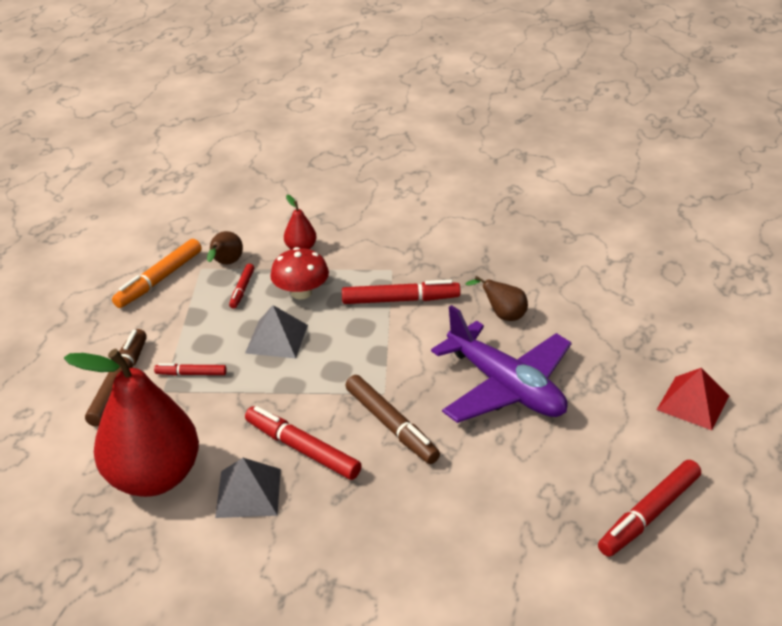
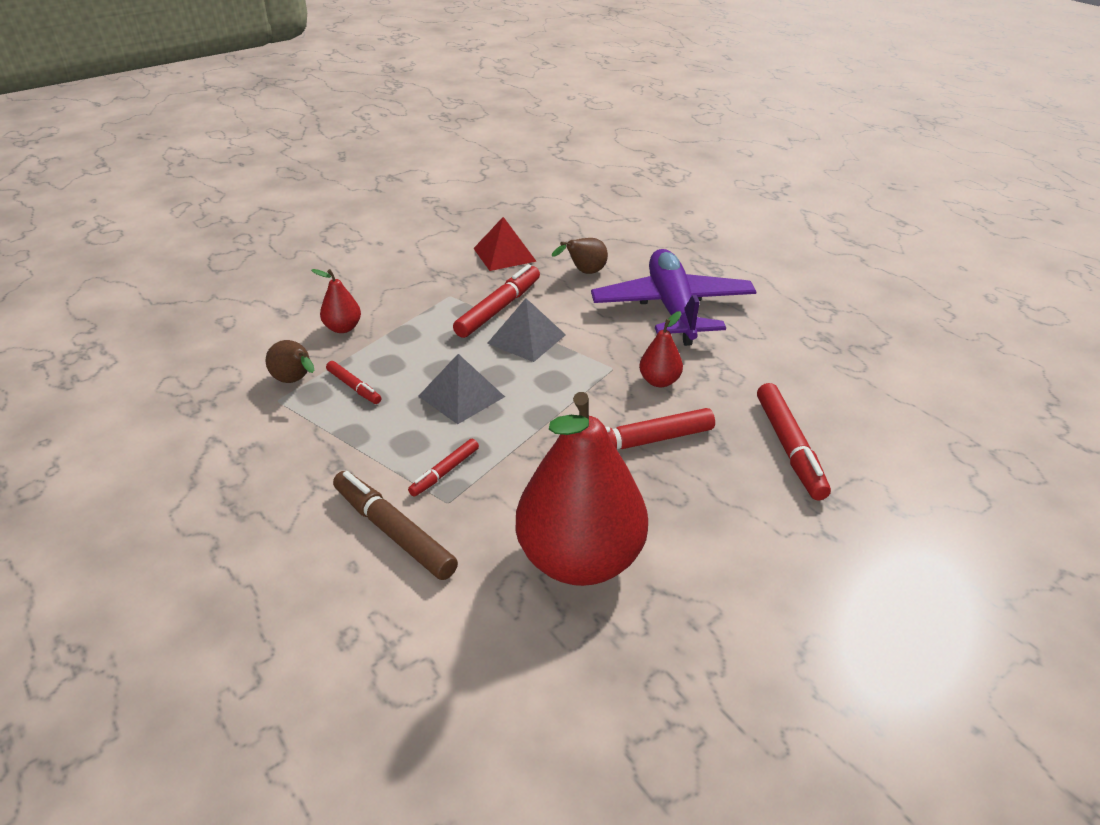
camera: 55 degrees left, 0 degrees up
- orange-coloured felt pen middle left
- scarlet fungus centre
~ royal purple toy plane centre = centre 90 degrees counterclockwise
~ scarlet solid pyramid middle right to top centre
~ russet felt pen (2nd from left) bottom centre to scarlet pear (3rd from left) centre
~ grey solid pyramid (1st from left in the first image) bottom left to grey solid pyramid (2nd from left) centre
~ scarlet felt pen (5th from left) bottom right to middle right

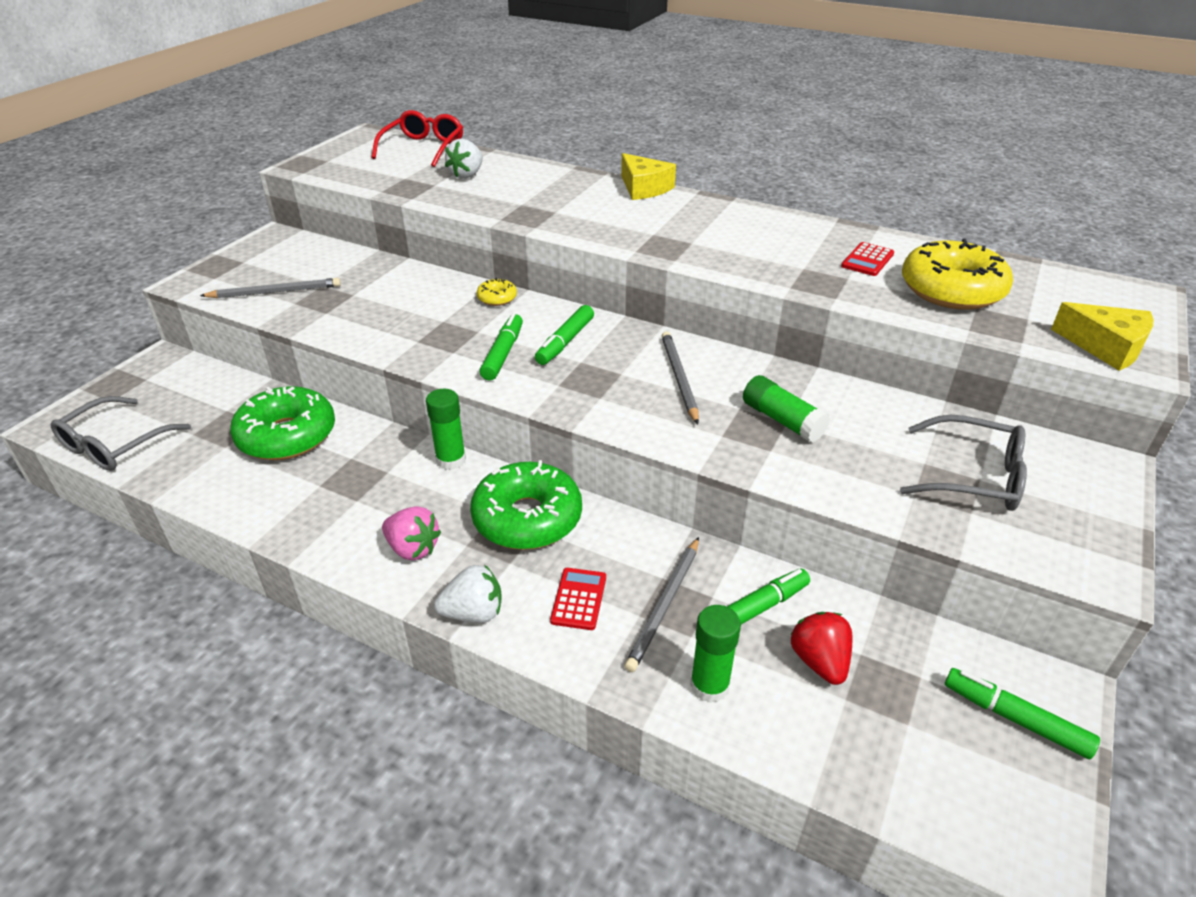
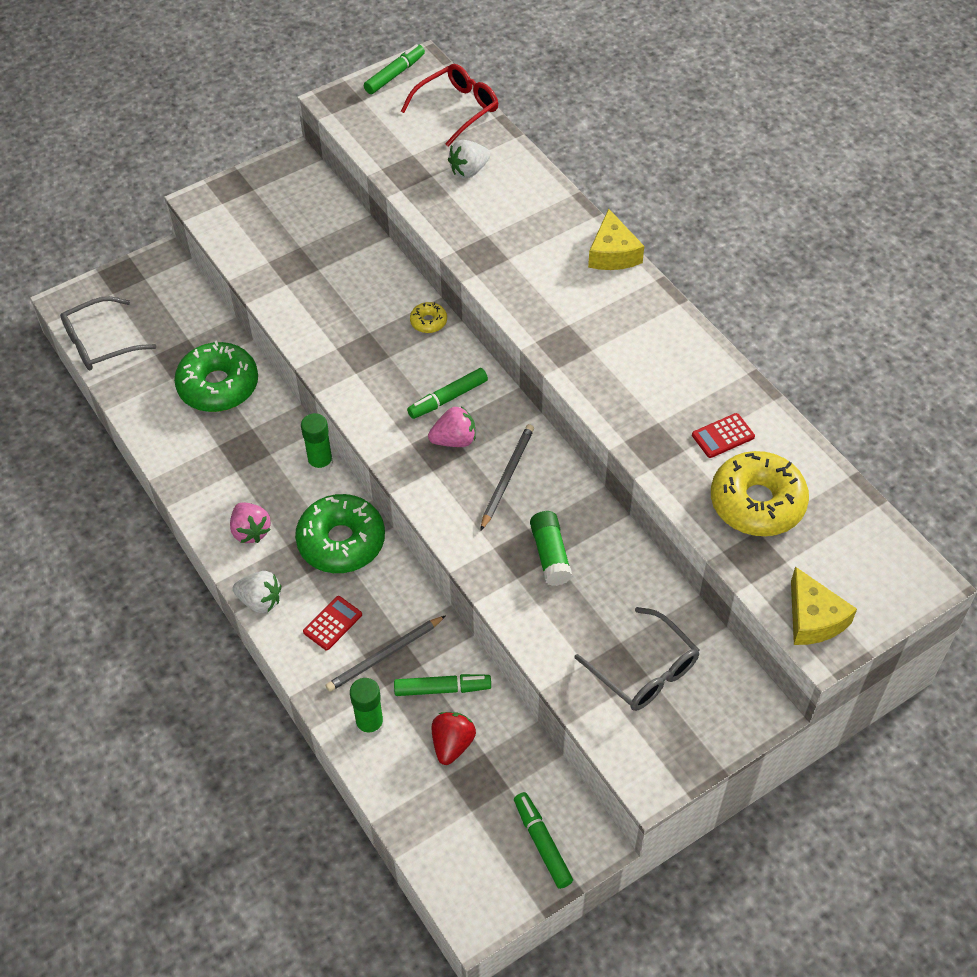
camera: 30 degrees right, 15 degrees up
- grey wooden pencil (1st from left) top left
~ leaf-green felt pen (1st from left) centre to top centre
+ rose-pink berry (2nd from left) centre

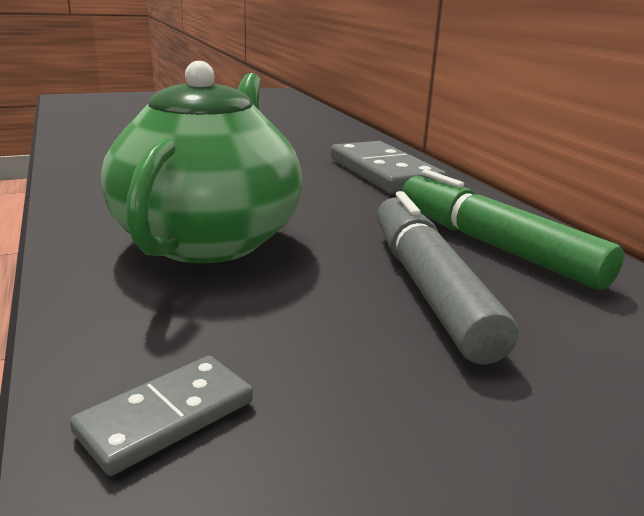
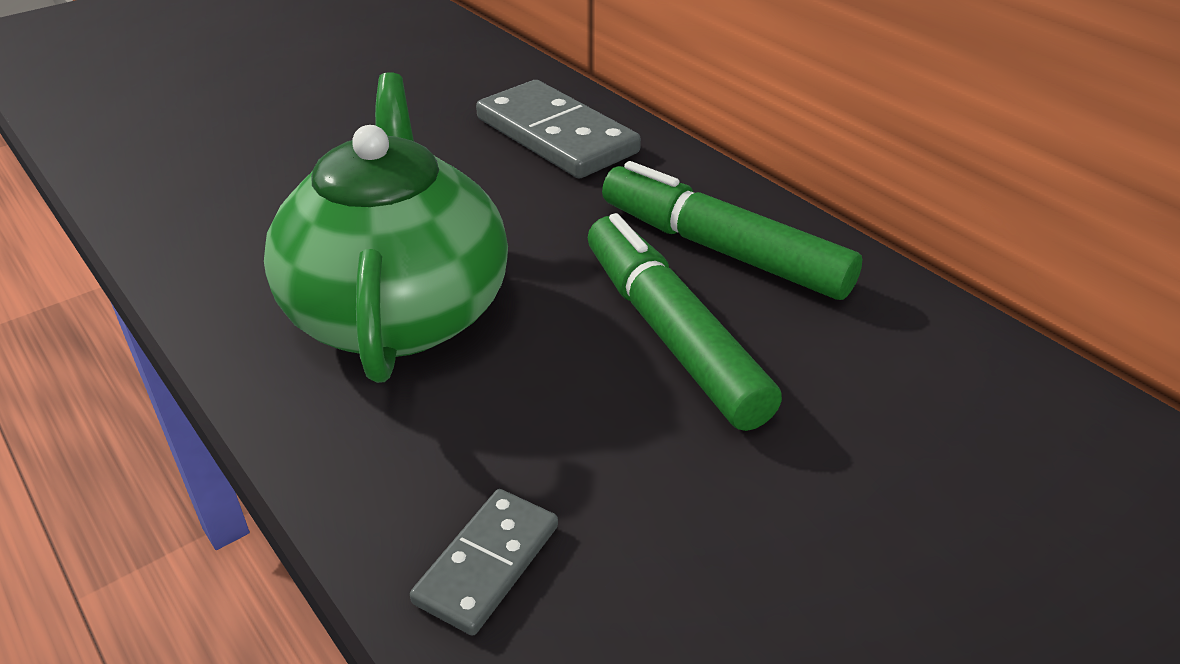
camera: 15 degrees left, 15 degrees up
~ grey felt pen middle right to leaf-green felt pen (1st from left) centre

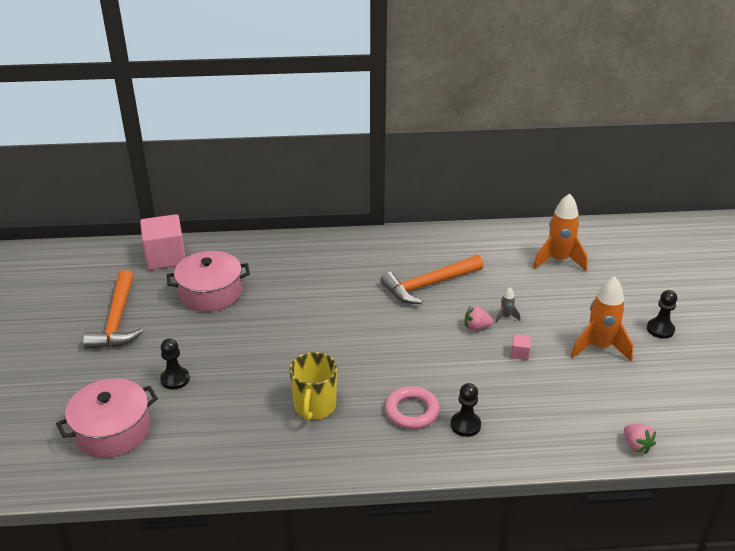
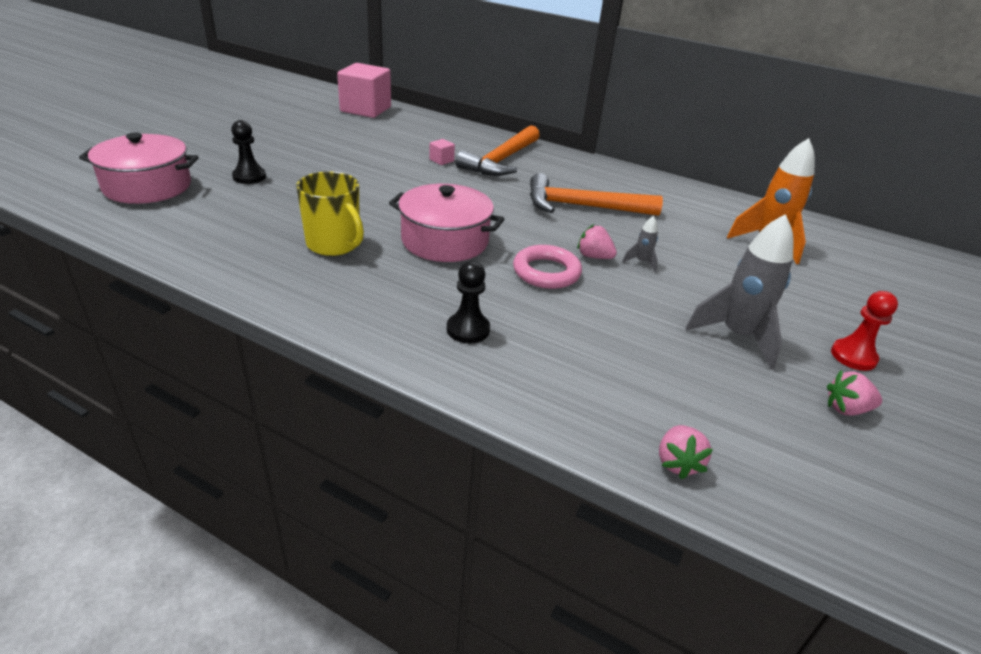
camera: 30 degrees right, 0 degrees up
~ rose-pink cooking pot (2nd from left) middle left to centre
~ orange-coloured claw hammer (1st from left) middle left to top centre
~ orange-coloured spaceship (2nd from left) middle right to grey spaceship (2nd from left) middle right
~ black chess pawn (3rd from left) middle right to scarlet chess pawn middle right
~ rose-pink solid cube (2nd from left) middle right to top centre
~ bright yellow mug bottom centre = top centre 90 degrees counterclockwise
~ rose-pink torus bottom centre to centre
+ rose-pink berry (3rd from left) middle right

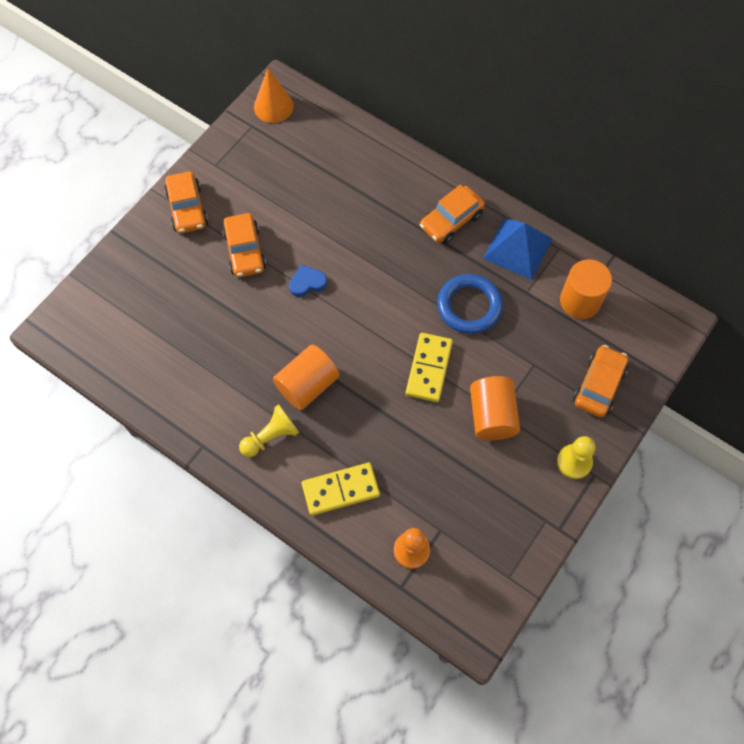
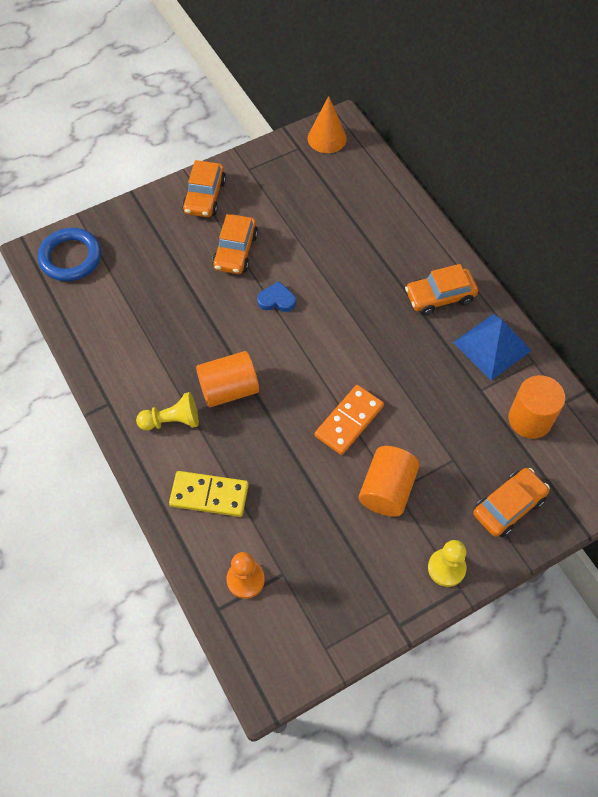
camera: 25 degrees right, 5 degrees down
~ blue torus centre to top left
~ bright yellow domino tile (2nd from left) centre to orange-coloured domino tile centre

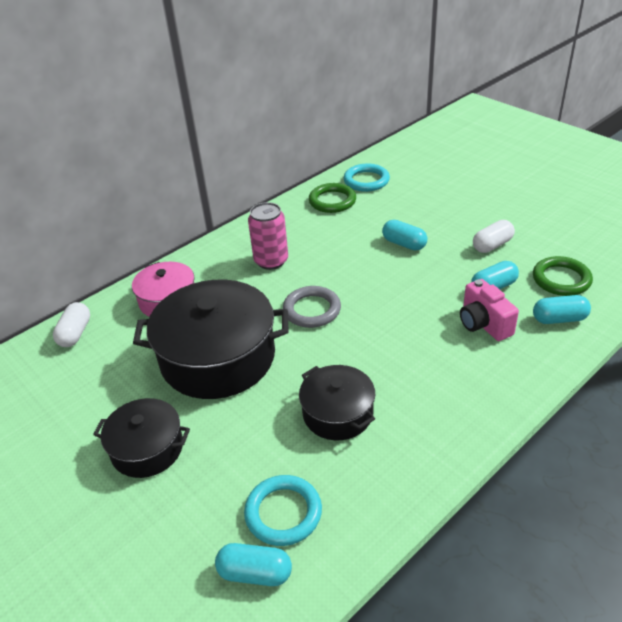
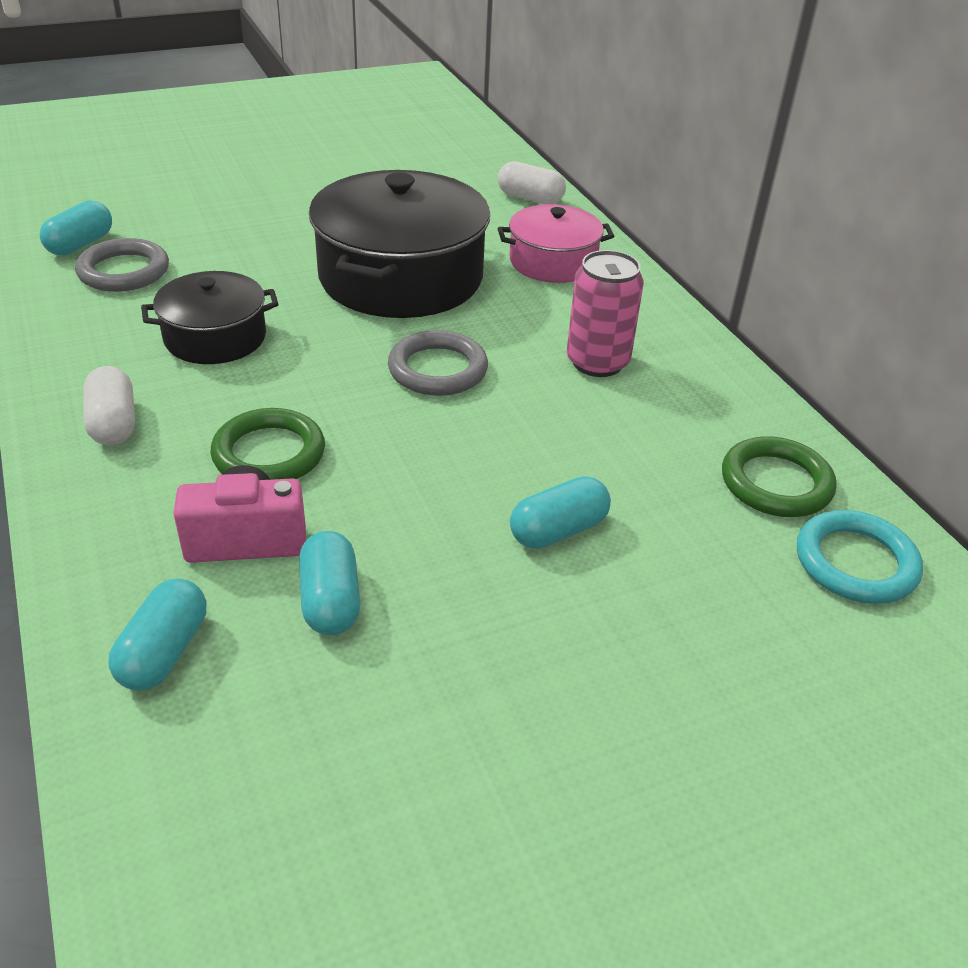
camera: 105 degrees right, 0 degrees up
~ pure white capsule (2nd from left in the first image) middle right to pure white capsule (1st from left) middle left
~ leaf-green torus (2nd from left in the first image) middle right to leaf-green torus (1st from left) middle left
- black cooking pot (1st from left) bottom left
~ turquoise torus (1st from left) bottom centre to grey torus (1st from left) top left

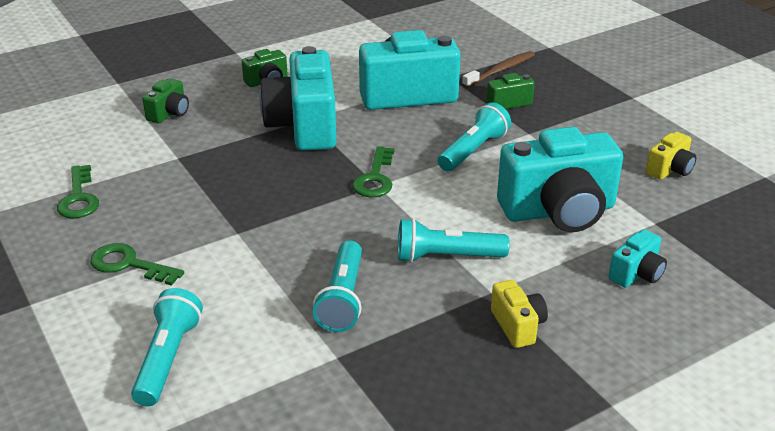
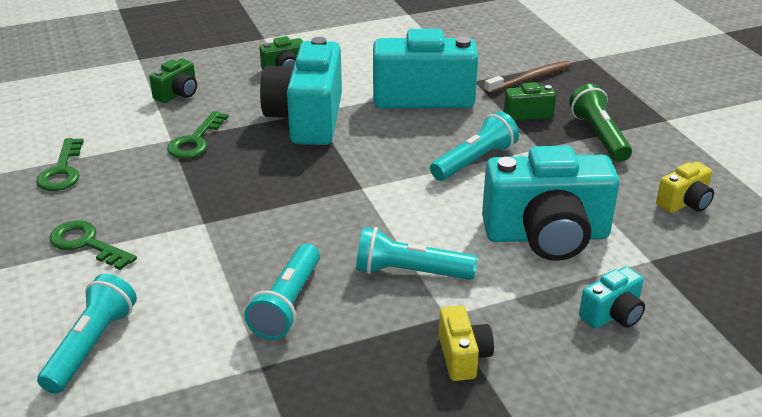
camera: 10 degrees right, 0 degrees up
~ leaf-green key (3rd from left) centre to top left
+ leaf-green flashlight top right

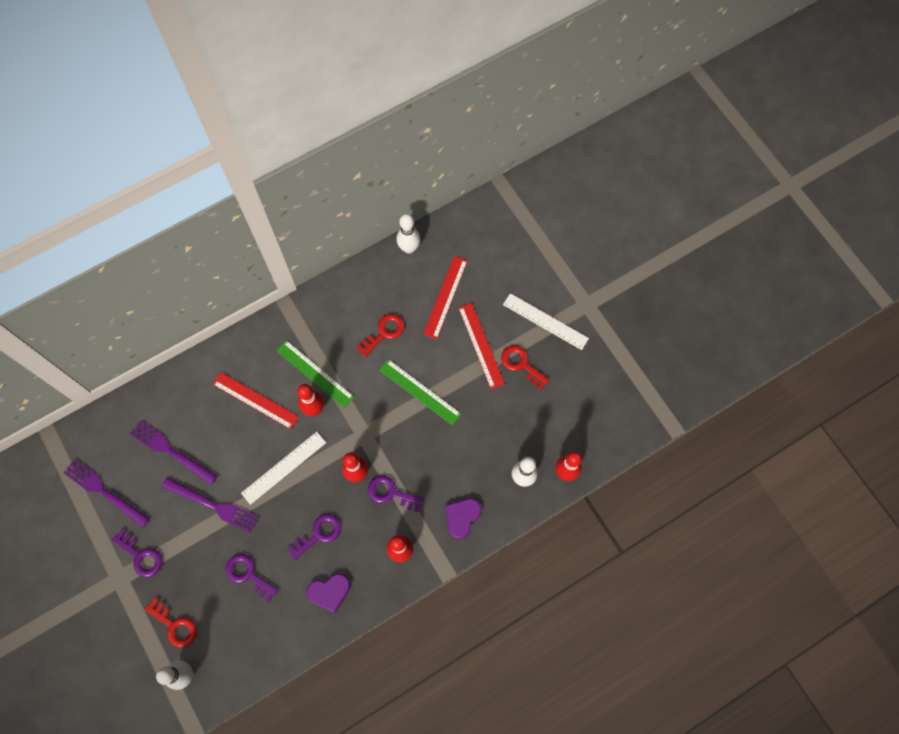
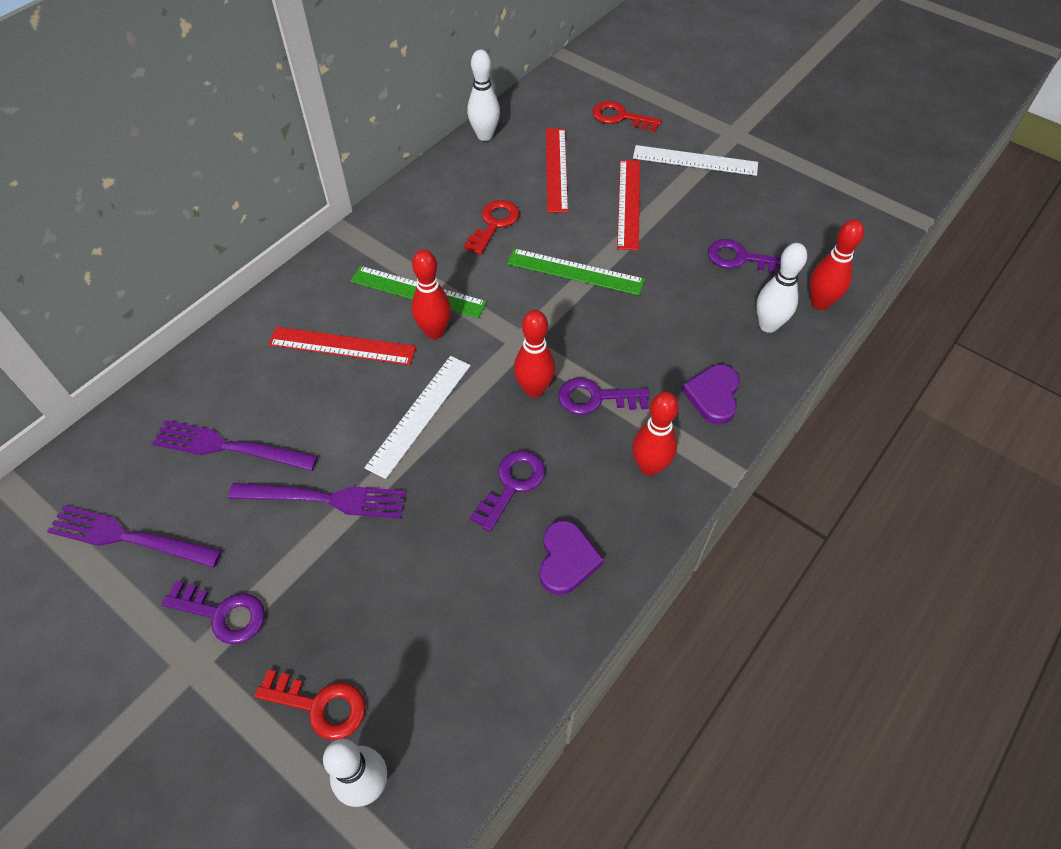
camera: 20 degrees left, 15 degrees down
~ scarlet straightedge (3rd from left) centre = top centre 45 degrees clockwise
~ scarlet key (3rd from left) centre to top centre
~ royal purple key (2nd from left in the first image) bottom left to royal purple key (4th from left) top right
~ royal purple love heart (1st from left) bottom centre = centre 45 degrees counterclockwise

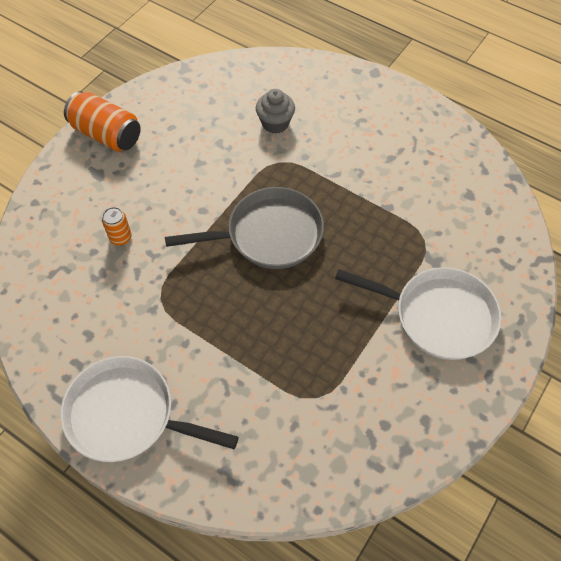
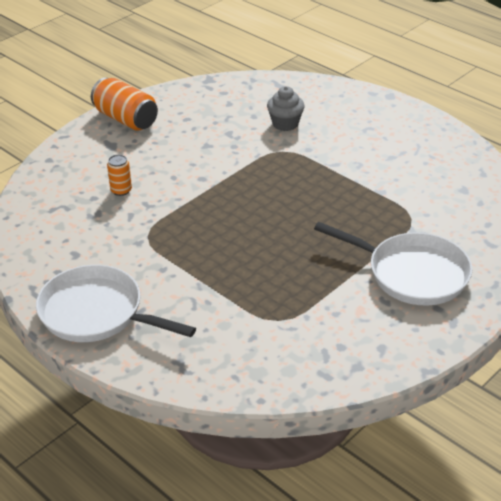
camera: 10 degrees right, 20 degrees down
- grey skillet centre

